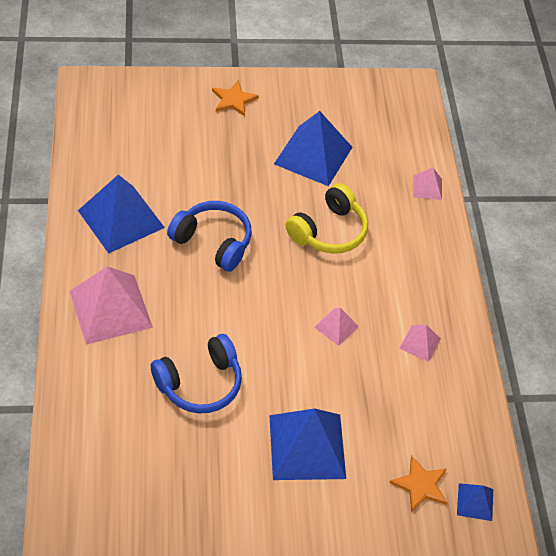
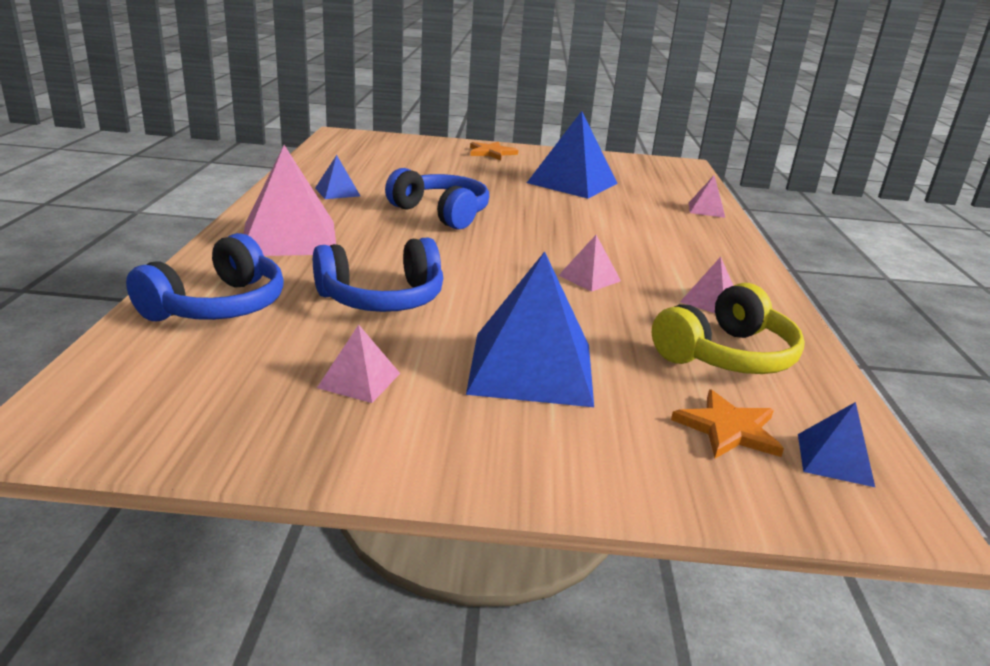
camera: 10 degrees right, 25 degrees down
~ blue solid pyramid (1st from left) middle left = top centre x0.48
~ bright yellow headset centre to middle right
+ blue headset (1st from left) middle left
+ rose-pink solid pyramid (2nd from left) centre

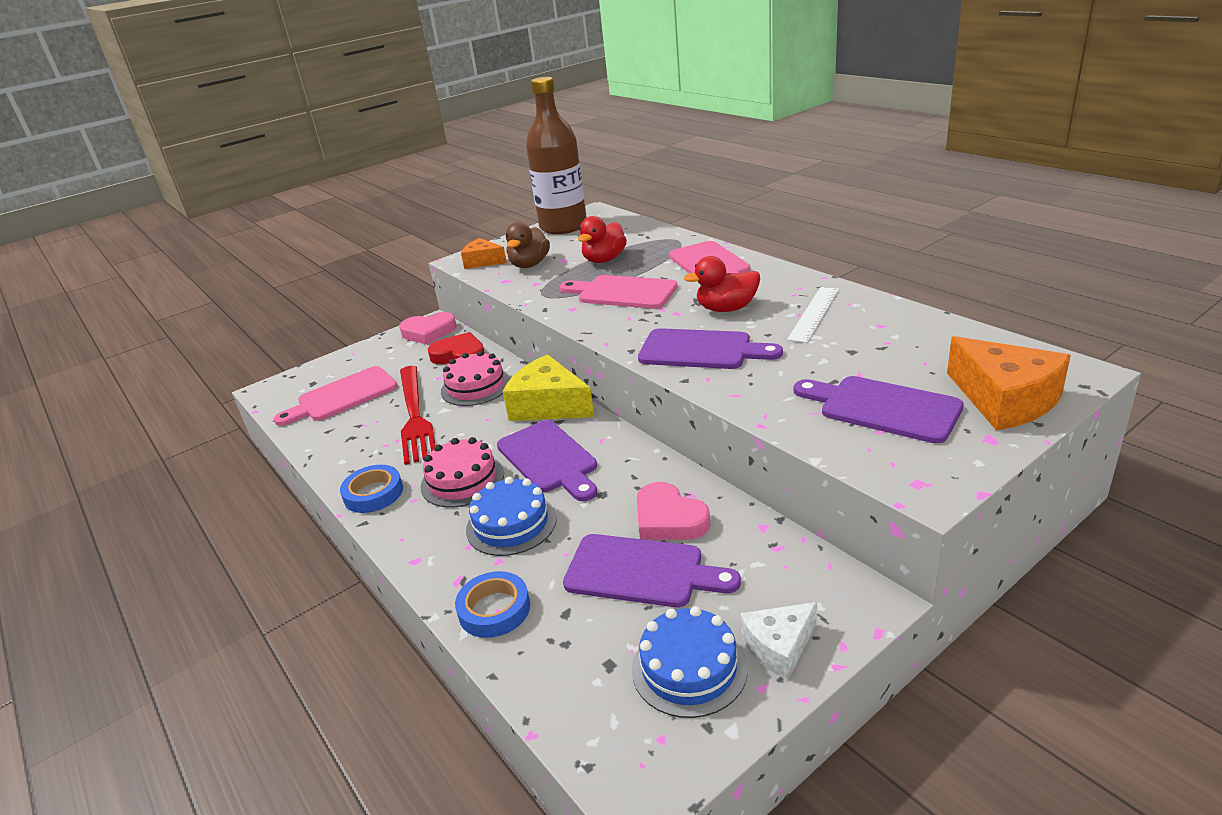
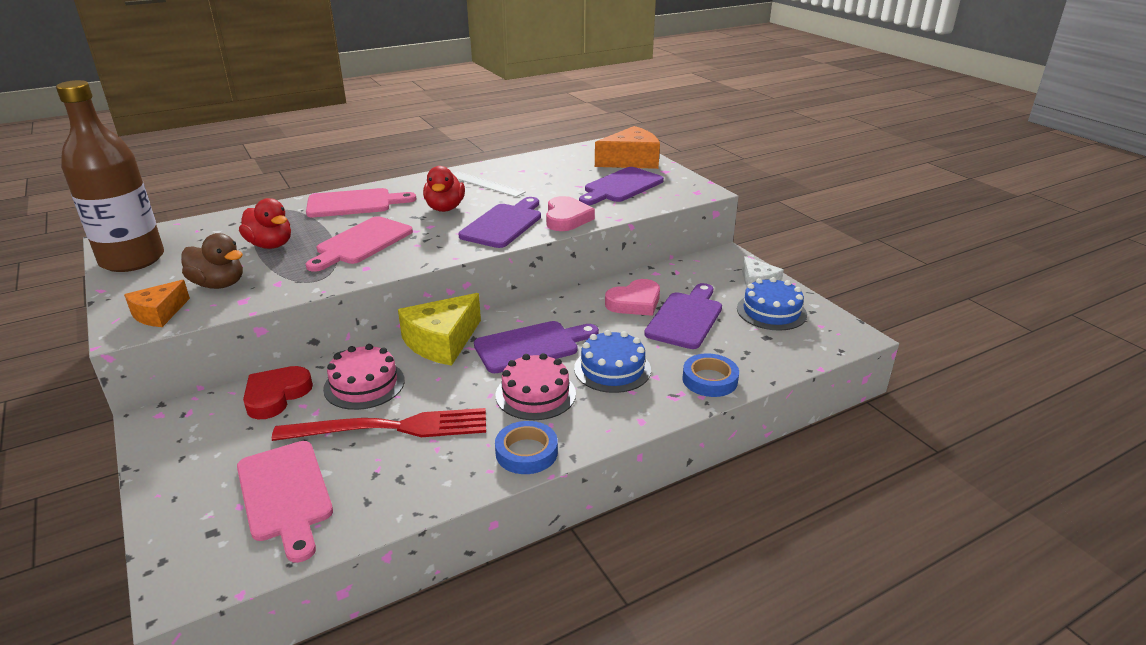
camera: 85 degrees left, 0 degrees up
~ rose-pink love heart (1st from left) centre to top centre

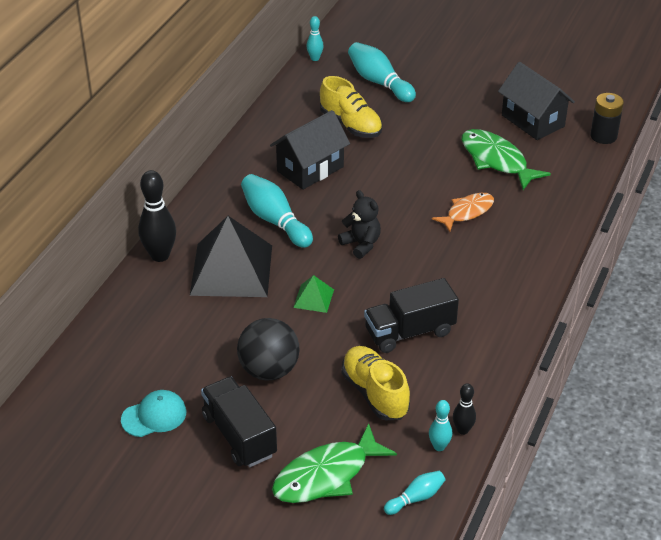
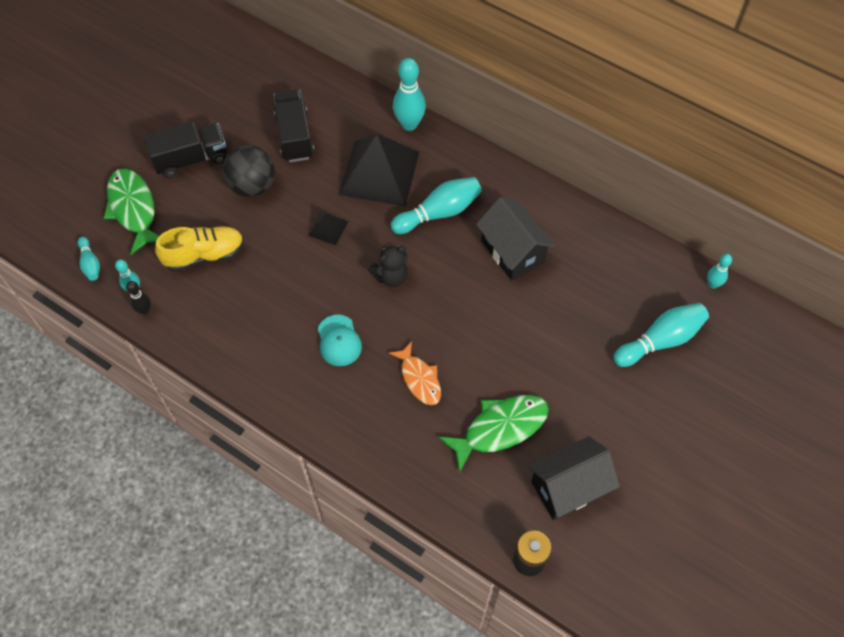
camera: 100 degrees right, 20 degrees up
- bright yellow shoe (1st from left) top centre
~ black bowling pin (1st from left) middle left to turquoise bowling pin (3rd from left) top centre
~ leaf-green solid pyramid centre to black solid pyramid (1st from left) centre
~ black truck (2nd from left) centre to top centre
~ turquoise baseball cap bottom left to centre

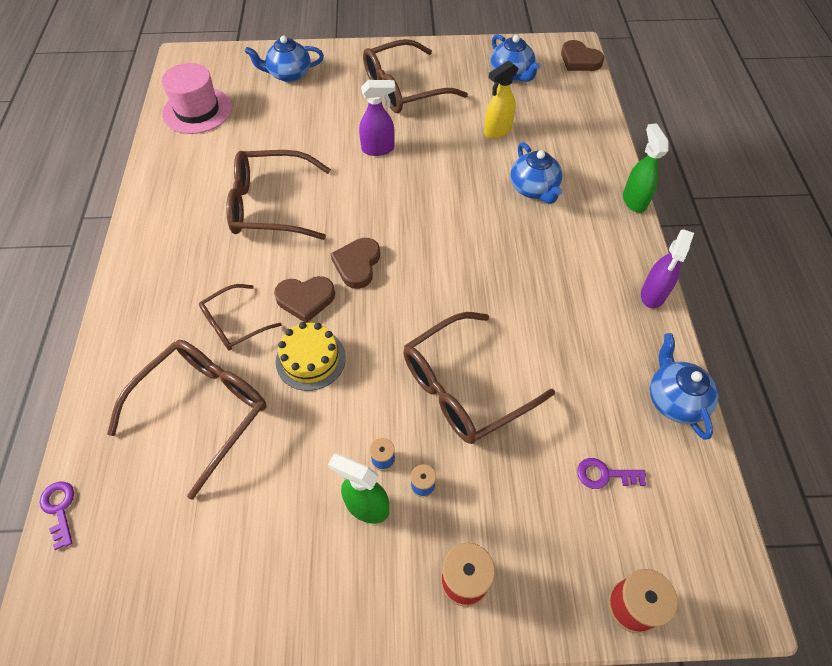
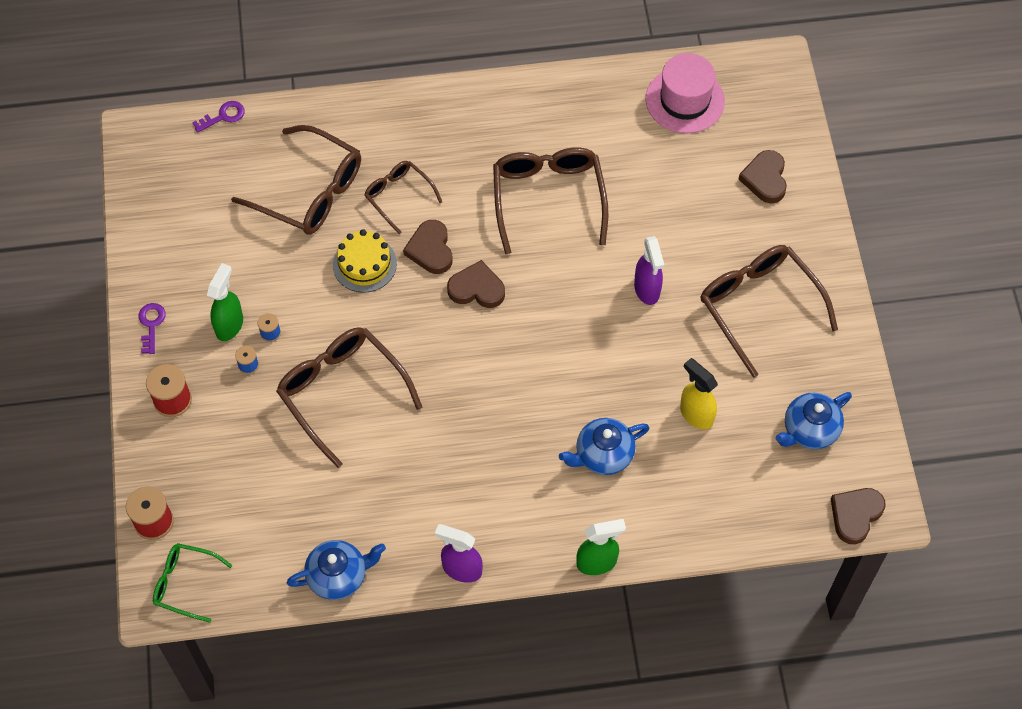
camera: 85 degrees right, 5 degrees up
~ blue china teapot (1st from left) top centre to russet love heart (3rd from left) top right
~ royal purple key (2nd from left in the first image) bottom right to royal purple key (1st from left) middle left
+ leaf-green spectacles bottom left

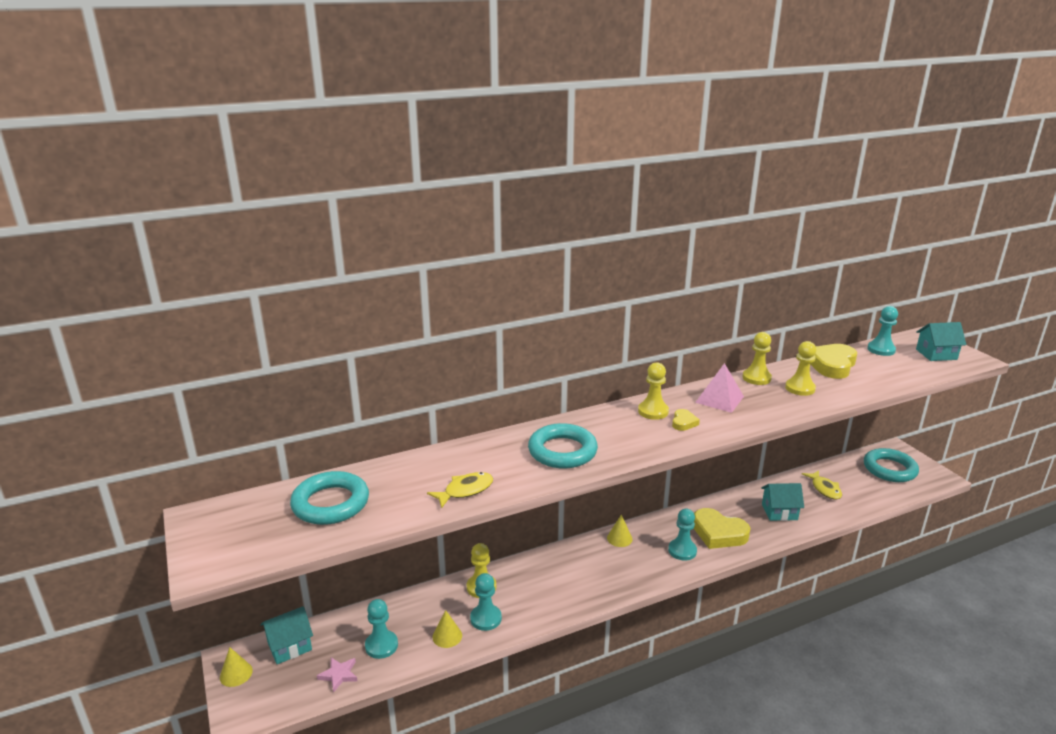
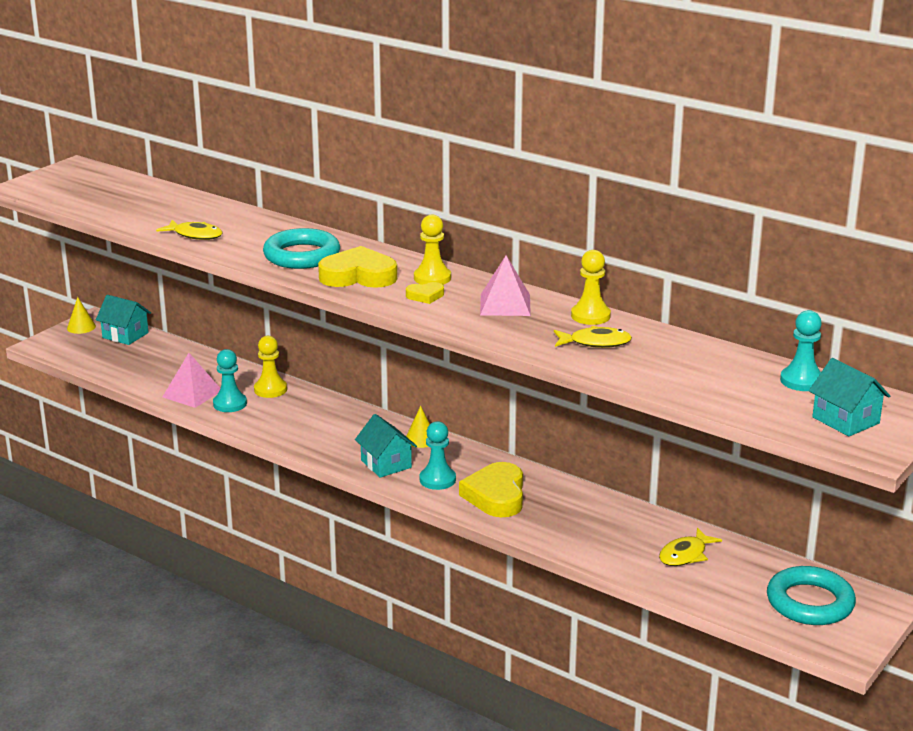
camera: 60 degrees right, 0 degrees up
~ bright yellow chess pawn (4th from left) middle right to bright yellow toy fish (2nd from left) centre
~ bright yellow love heart (3rd from left in the first image) middle right to bright yellow love heart (1st from left) centre
- turquoise torus (1st from left) bottom left
~ turquoise cottage (2nd from left) bottom right to centre
- turquoise chess pawn (1st from left) bottom centre
~ bright yellow cone shape (2nd from left) bottom centre to rose-pink solid pyramid (1st from left) middle left
- rose-pink five-pointed star bottom left

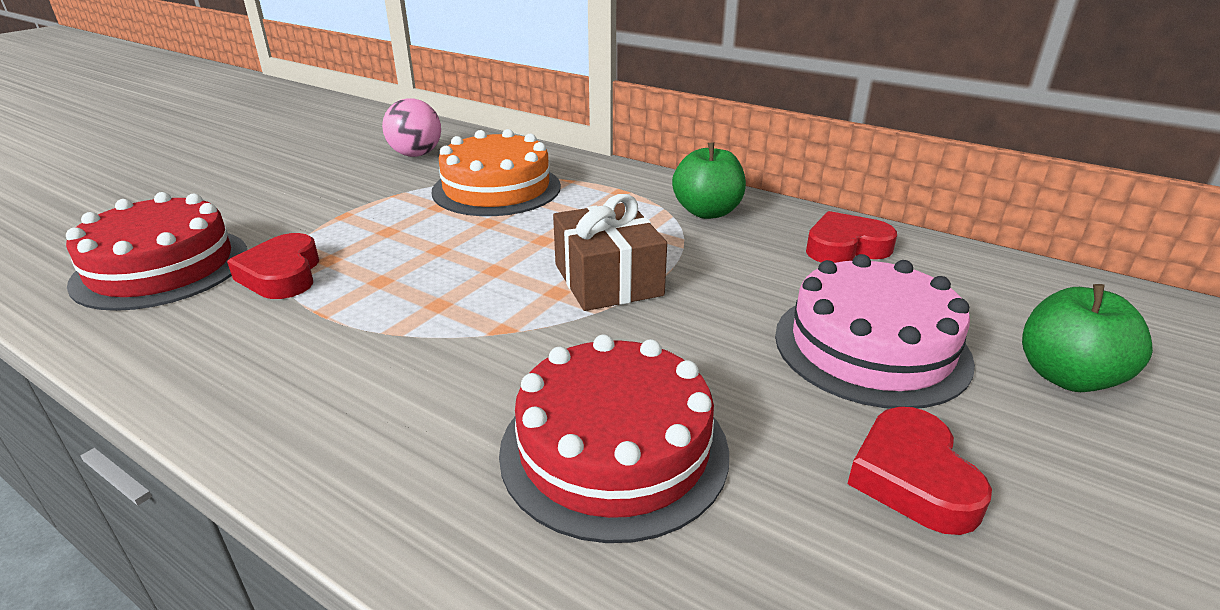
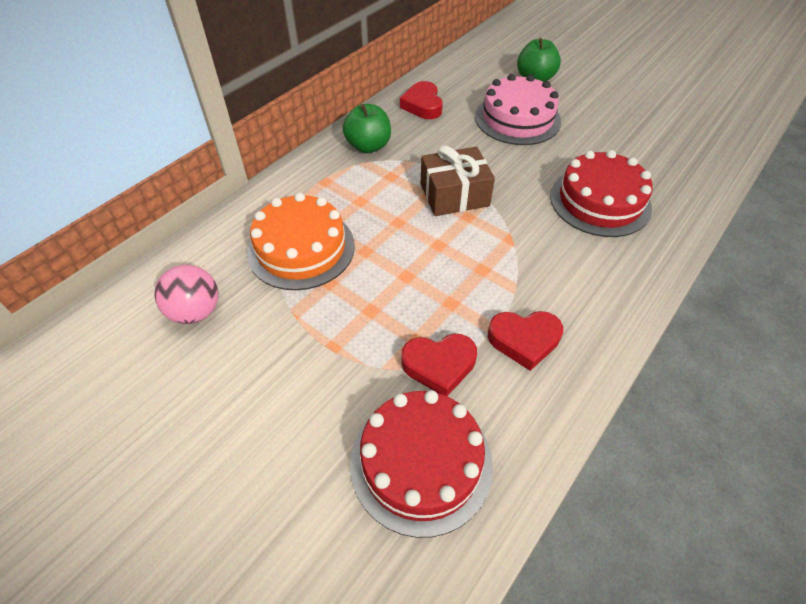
camera: 85 degrees left, 20 degrees up
~ scarlet love heart (3rd from left) bottom right to centre

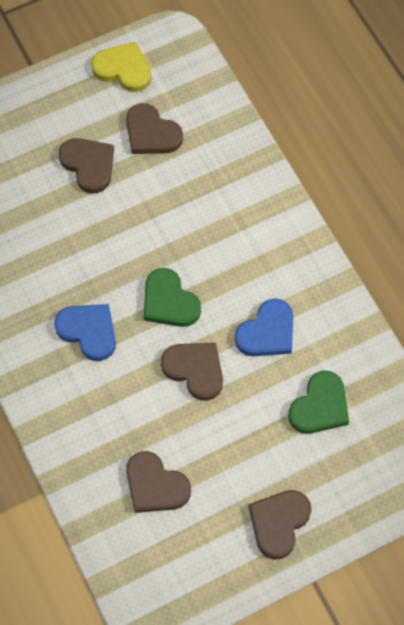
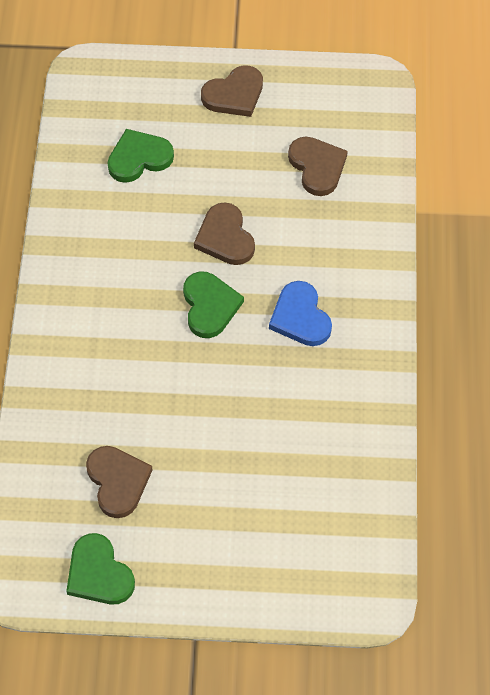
camera: 150 degrees left, 5 degrees down
~ bright yellow love heart top left to leaf-green love heart (1st from left) bottom left
- russet love heart (1st from left) top left
- blue love heart (2nd from left) centre

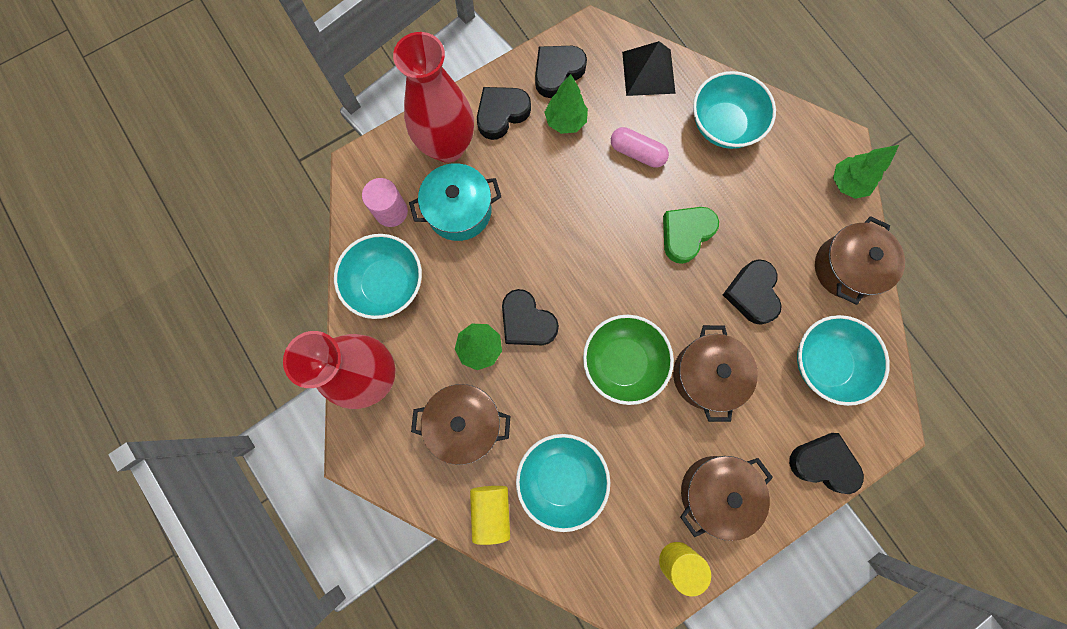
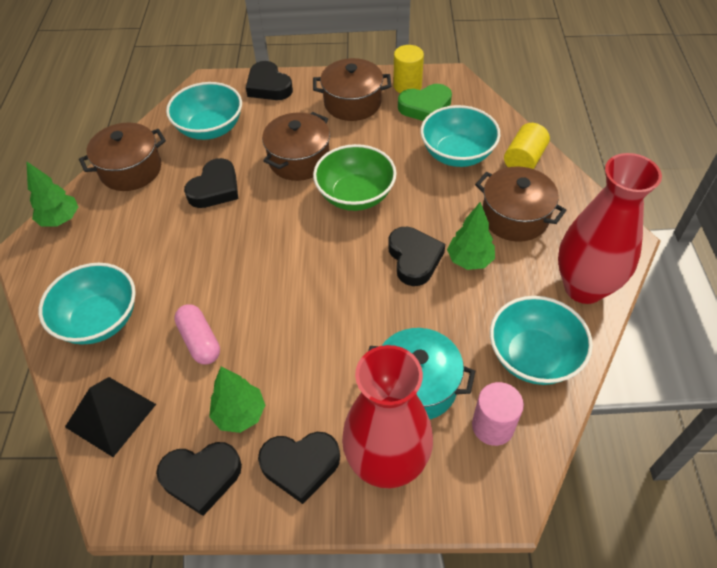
camera: 145 degrees left, 25 degrees down
~ leaf-green love heart centre to top centre

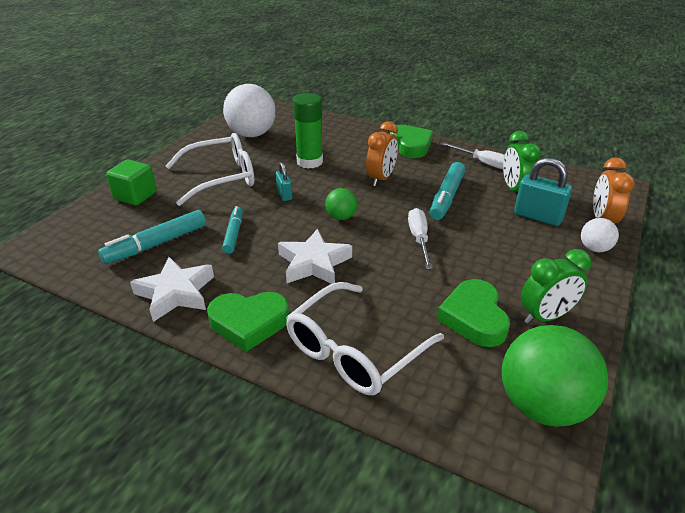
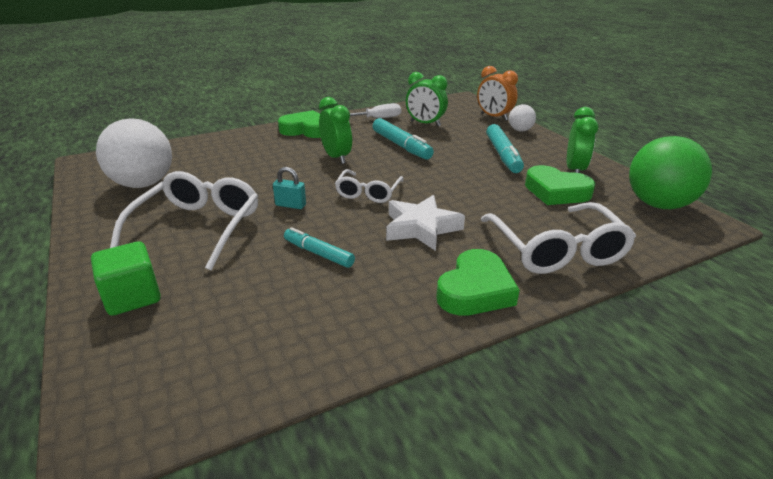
camera: 55 degrees left, 5 degrees down
- leaf-green stick of glue top centre
~ orange-coloured clock (1st from left) top centre to leaf-green clock (1st from left) top centre
- turquoise padlock (2nd from left) middle right
~ leaf-green ball (1st from left) centre to pure white spectacles (2nd from left) centre
- pure white screwdriver (1st from left) centre
~ turquoise felt pen (1st from left in the first image) middle left to turquoise felt pen (3rd from left) top centre
- pure white five-pointed star (1st from left) middle left

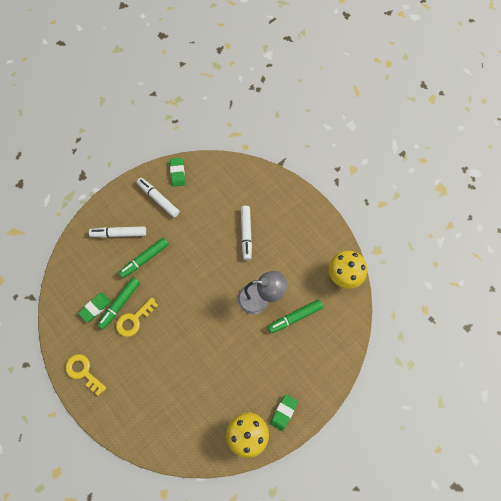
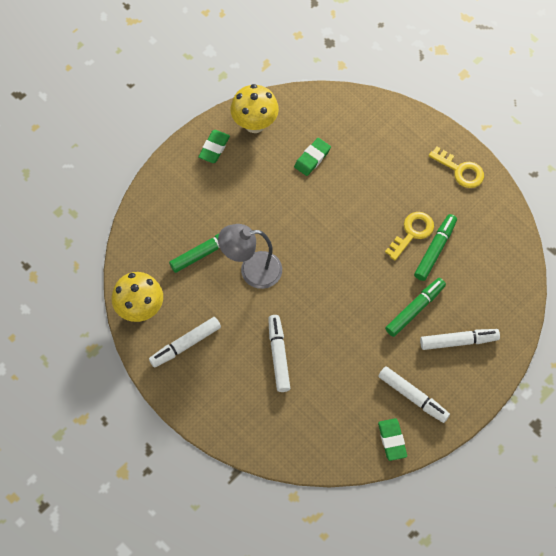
camera: 175 degrees right, 5 degrees down
~ leaf-green eraser (1st from left in the first image) middle left to leaf-green eraser (2nd from left) top centre
+ pure white felt pen (1st from left) middle left

